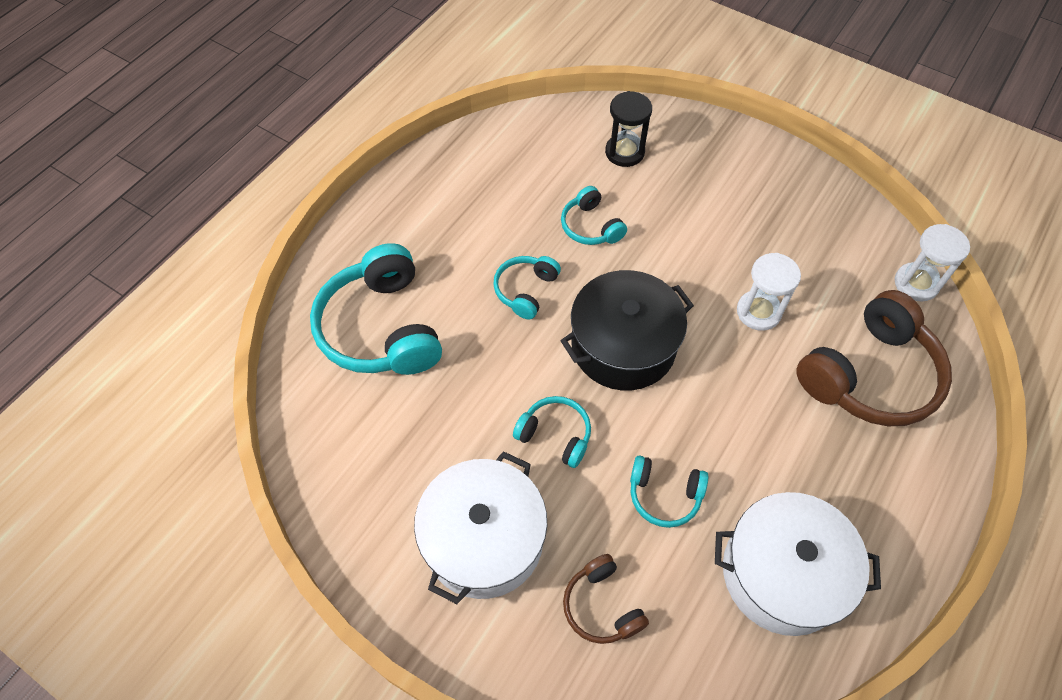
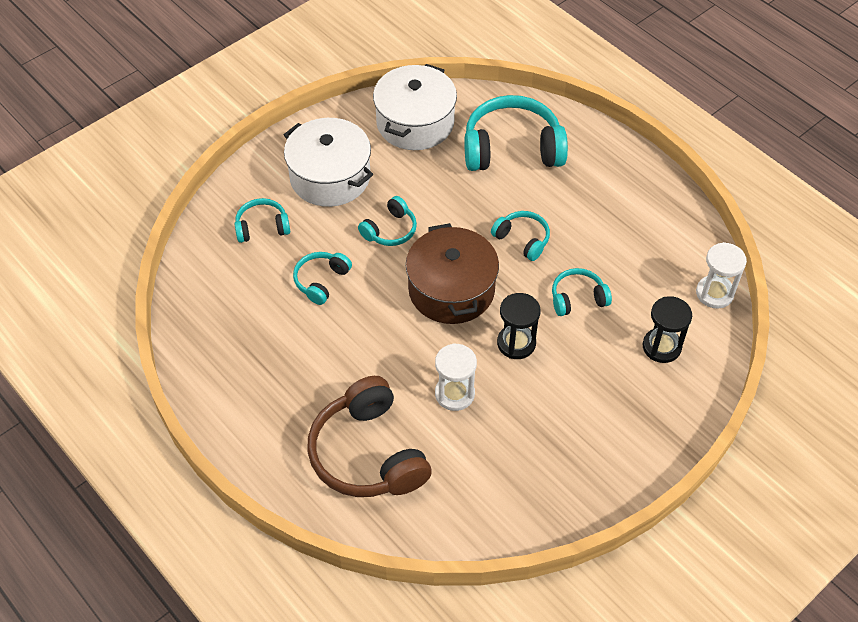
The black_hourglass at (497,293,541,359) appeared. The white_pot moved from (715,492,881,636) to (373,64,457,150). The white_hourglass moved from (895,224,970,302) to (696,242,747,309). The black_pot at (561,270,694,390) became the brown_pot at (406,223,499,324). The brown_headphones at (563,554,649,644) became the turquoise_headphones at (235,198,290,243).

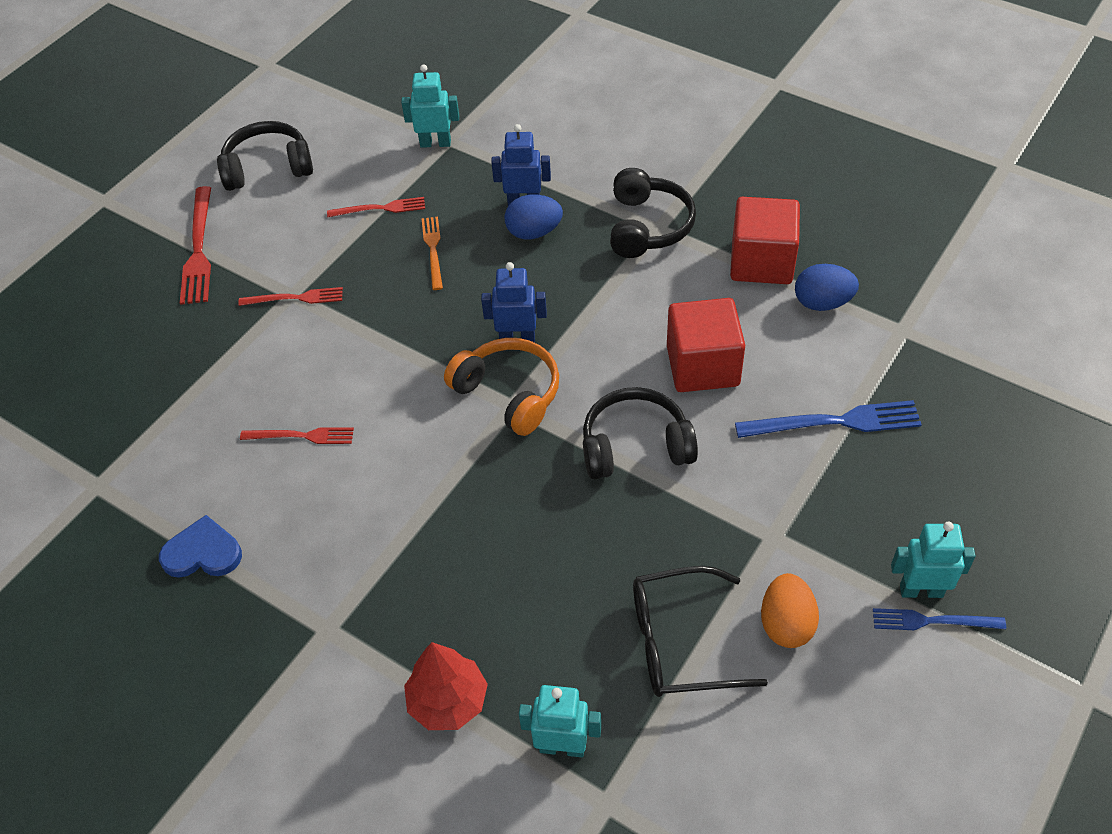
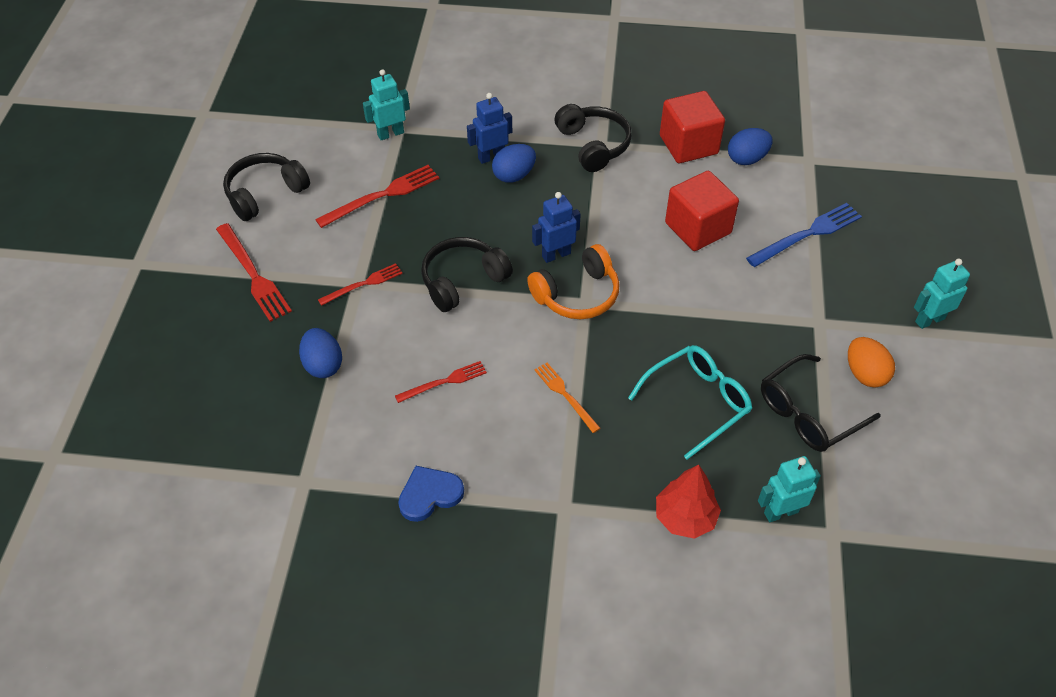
The blue_fork at (873,608,1006,630) disappeared. The blue_egg at (299,328,342,378) appeared. The turquoise_glasses at (628,345,752,460) appeared. The orange_fork moved from (422,216,443,290) to (534,363,600,433). The black_headphones moved from (583,387,698,479) to (421,237,513,312). The orange_headphones at (444,338,559,436) turned 135 degrees clockwise. The red_fork at (327,197,425,217) changed to 1.60 times the size.

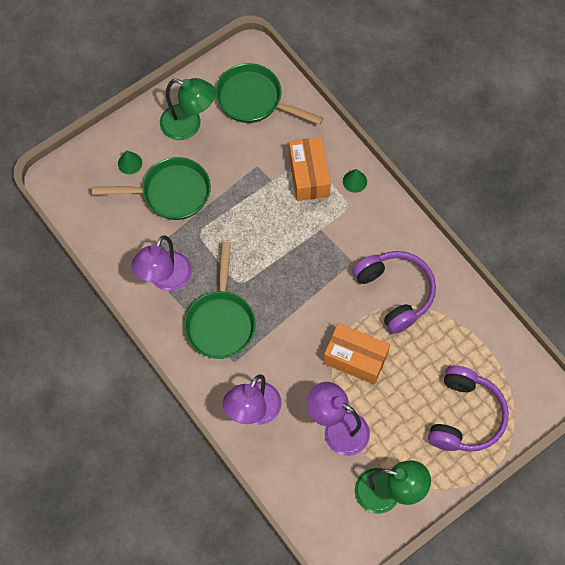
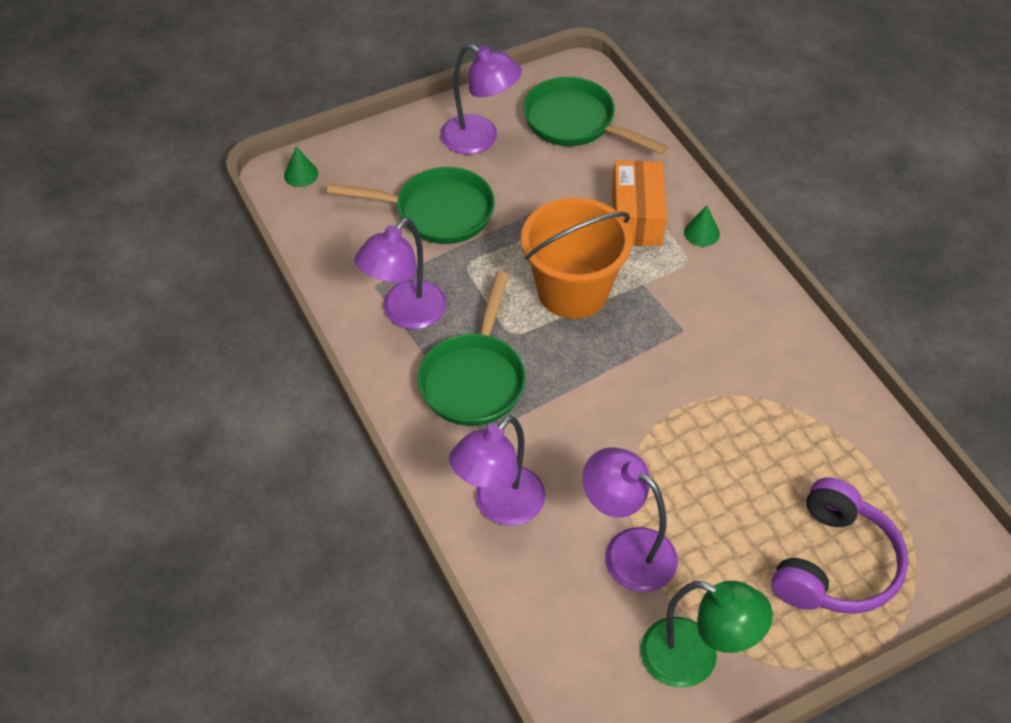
The orange_box at (323,323,390,385) disappeared. The purple_headphones at (352,251,436,334) disappeared. The orange_bucket at (521,197,632,319) appeared. The green_cone moved from (118,151,142,174) to (284,147,318,187). The green_lamp at (160,78,215,140) became the purple_lamp at (440,44,522,155).

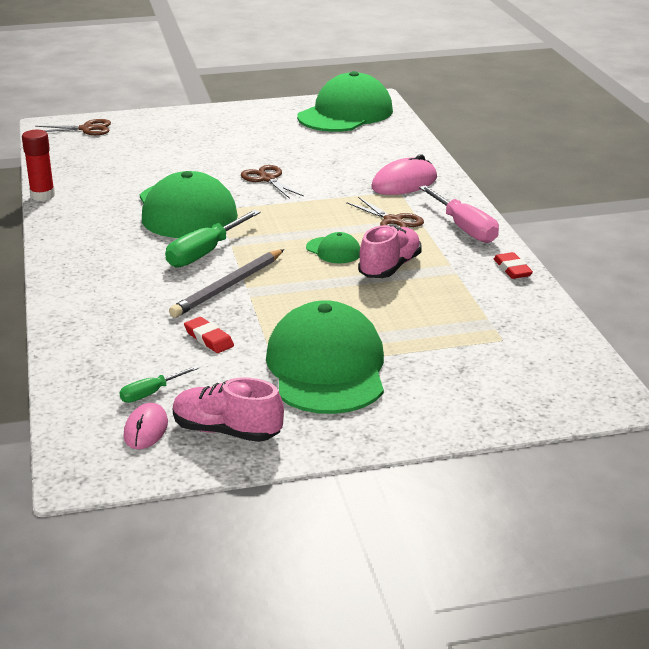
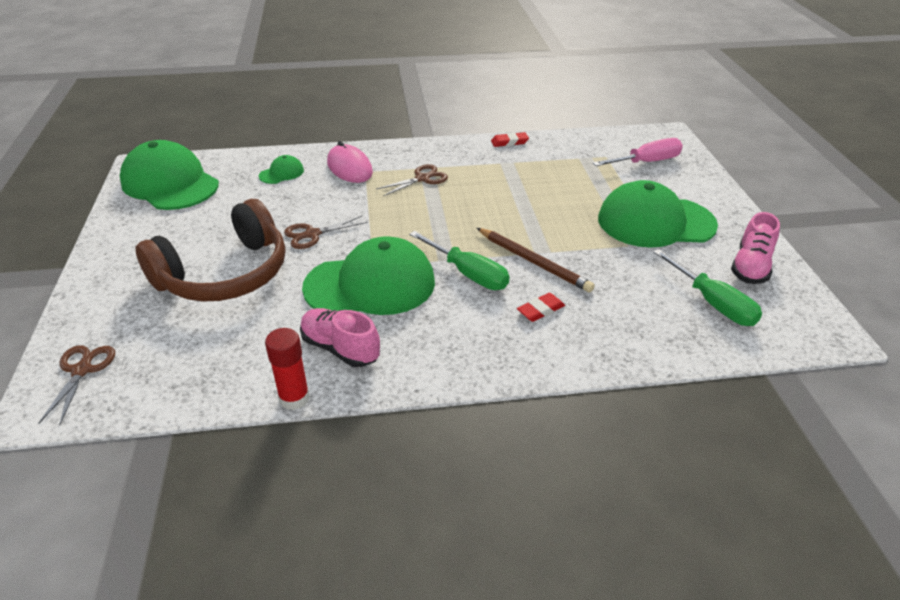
The pink_mouse at (123,403,168,449) disappeared. The brown_headphones at (135,199,285,302) appeared. The red_eraser moved from (184,317,234,353) to (517,293,565,322). The green_cap moved from (306,232,360,263) to (259,155,304,184). The pink_shoe moved from (358,225,422,278) to (300,308,380,367). The pink_screwdriver moved from (419,185,499,243) to (593,138,683,166). The grey_pencil at (169,249,284,318) became the brown_pencil at (477,228,595,292). The green_screwdriver at (119,366,199,403) changed to 1.85 times the size.

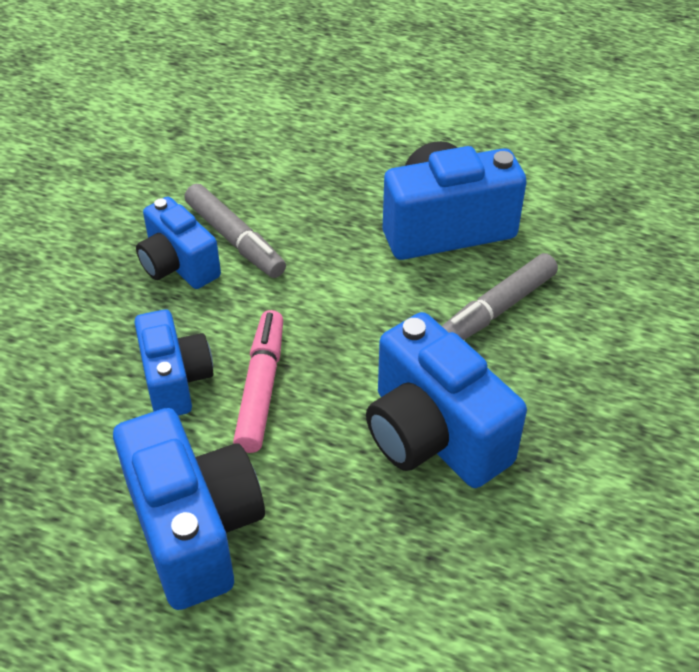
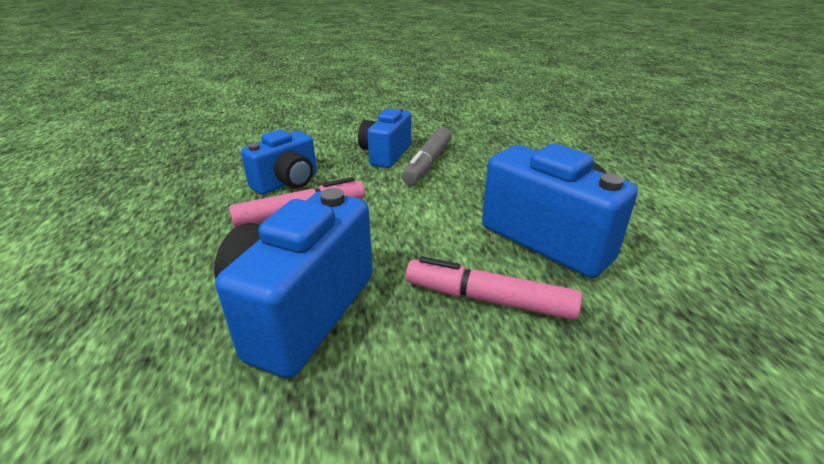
The blue_camera at (113,408,265,610) disappeared. The grey_marker at (442,253,558,340) became the pink_marker at (406,256,582,320).

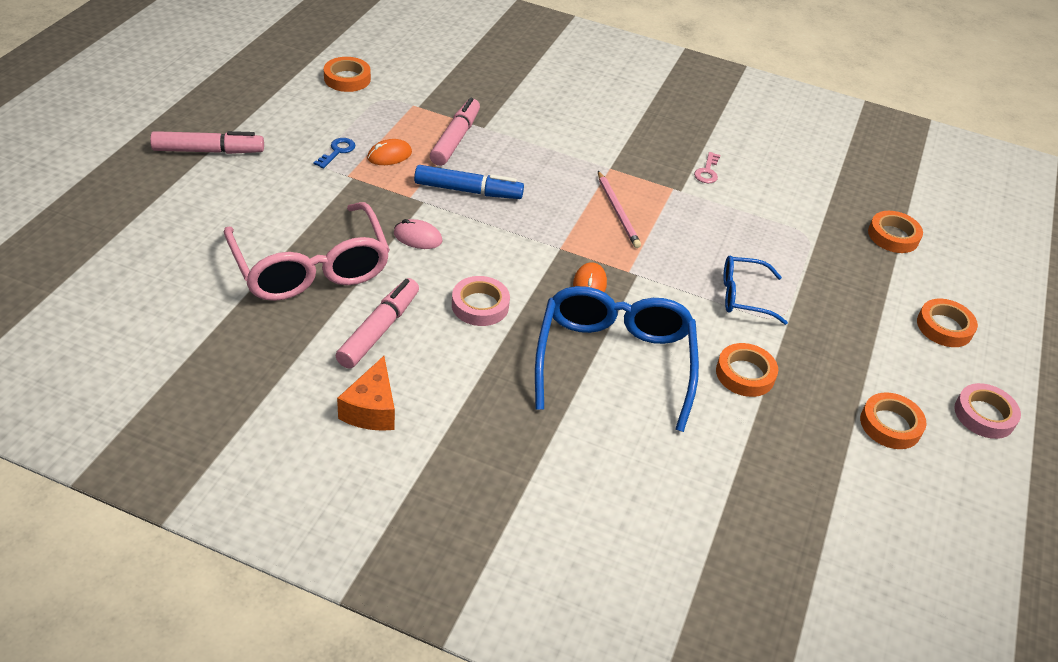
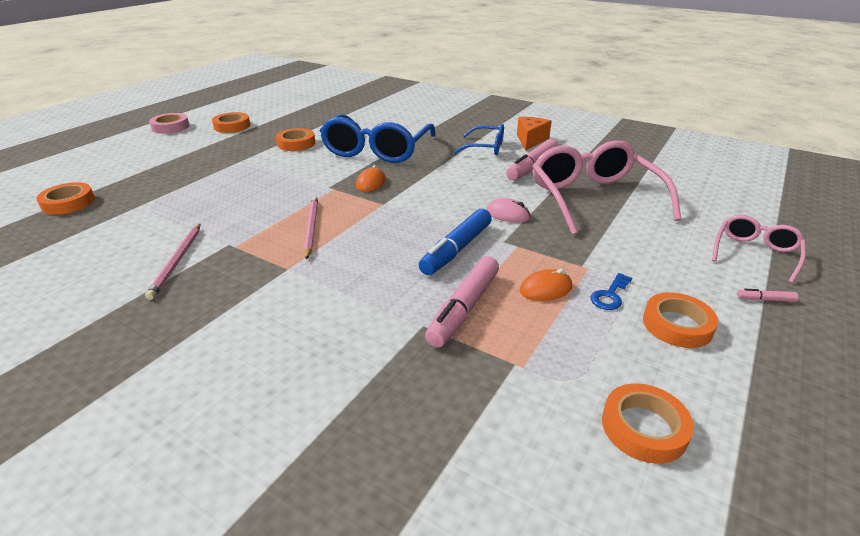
The pink_tape at (452,276,510,326) disappeared. The pink_glasses at (712,215,806,283) appeared. The blue_glasses moved from (723,256,788,325) to (454,124,504,155). The orange_tape moved from (917,299,978,347) to (643,292,718,348). The pink_key at (694,152,720,183) was replaced by the pink_pencil at (145,224,200,300). The blue_marker at (414,165,524,199) turned 75 degrees counterclockwise. The pink_marker at (150,131,264,154) changed to 0.42 times the size.

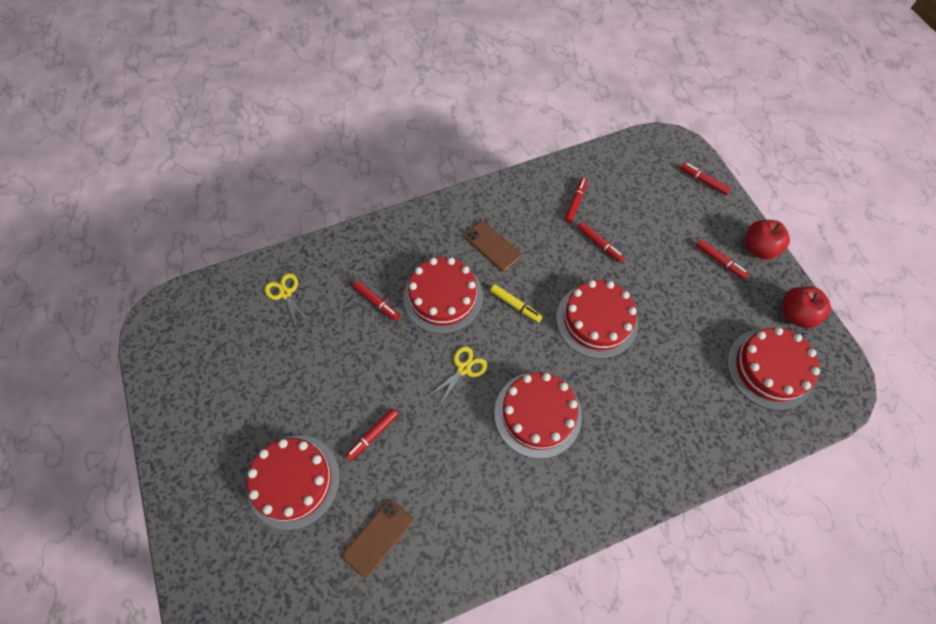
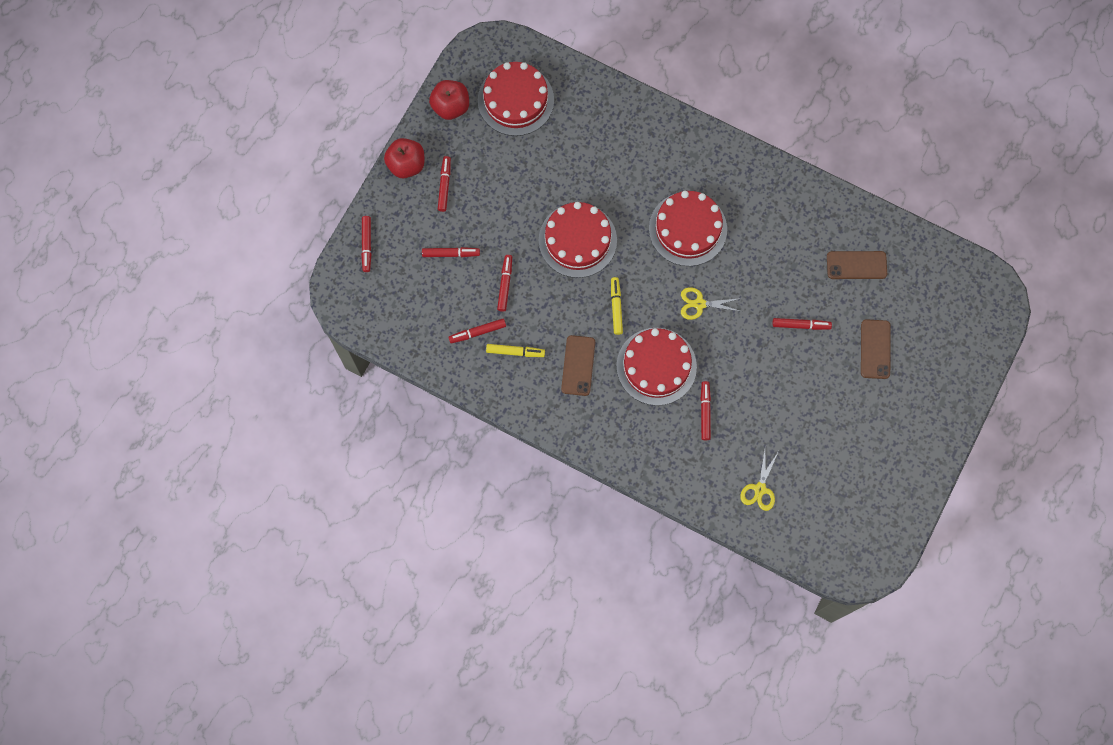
The red_marker at (422,247,480,257) appeared. The yellow_marker at (486,344,545,357) appeared. The red_cake at (247,435,340,530) was replaced by the brown_phone at (861,319,890,379).

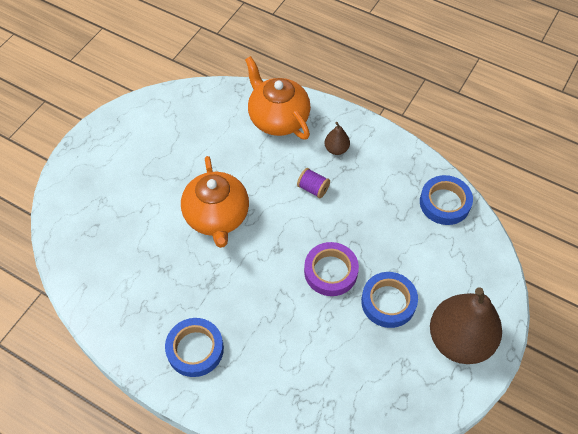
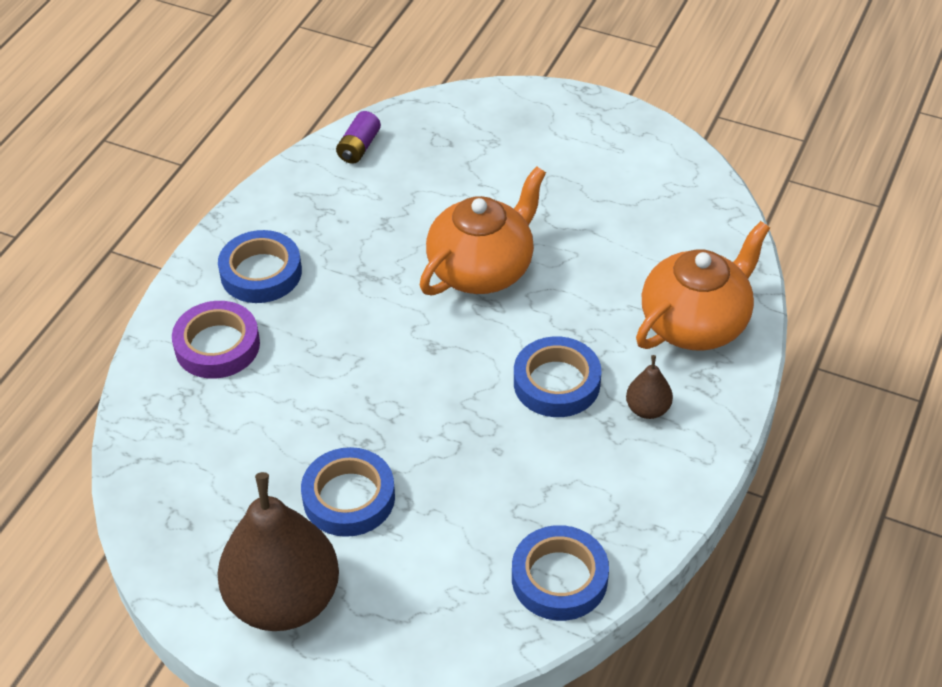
The purple_battery at (336,111,381,164) appeared. The purple_tape moved from (304,242,359,296) to (172,301,260,379). The purple_spool at (297,168,330,198) was replaced by the blue_tape at (514,336,601,417). The orange_teapot at (181,156,249,248) turned 150 degrees clockwise.

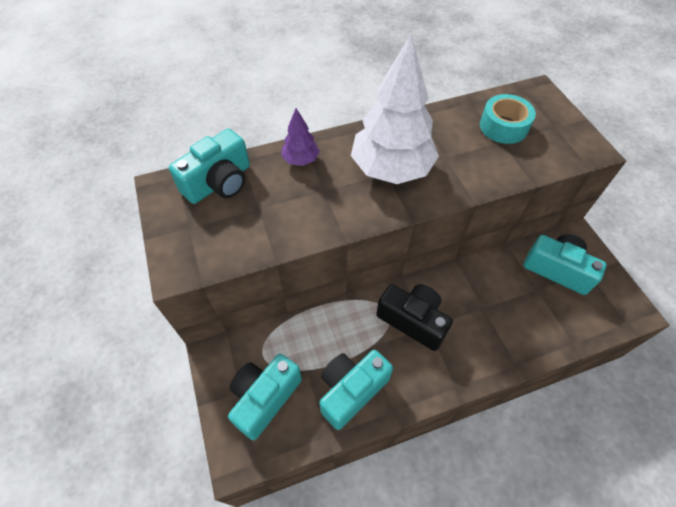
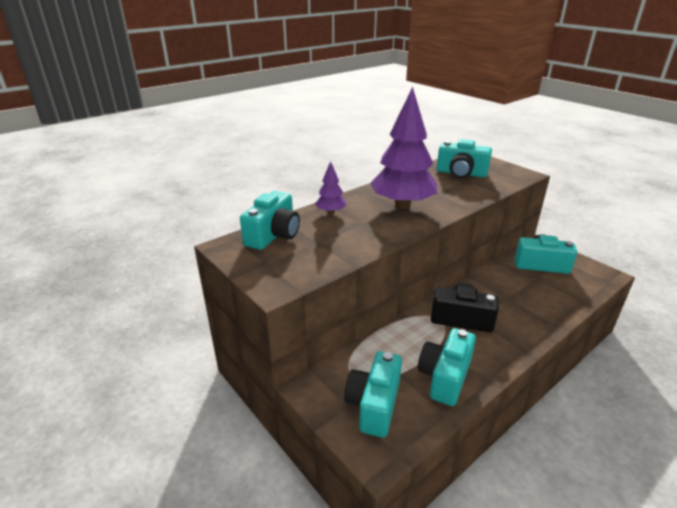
The turquoise_tape at (480,94,536,144) was replaced by the turquoise_camera at (437,139,492,178). The white_tree at (351,34,439,184) became the purple_tree at (370,87,437,209).

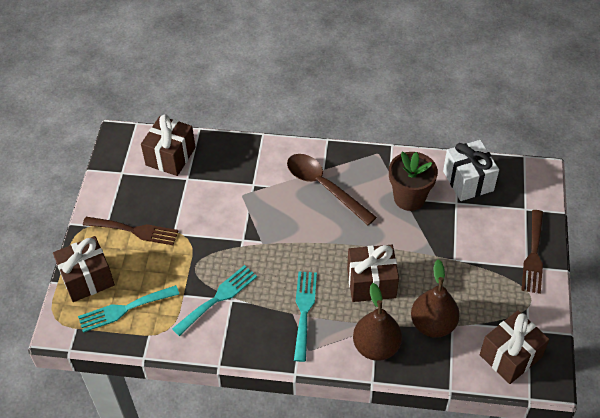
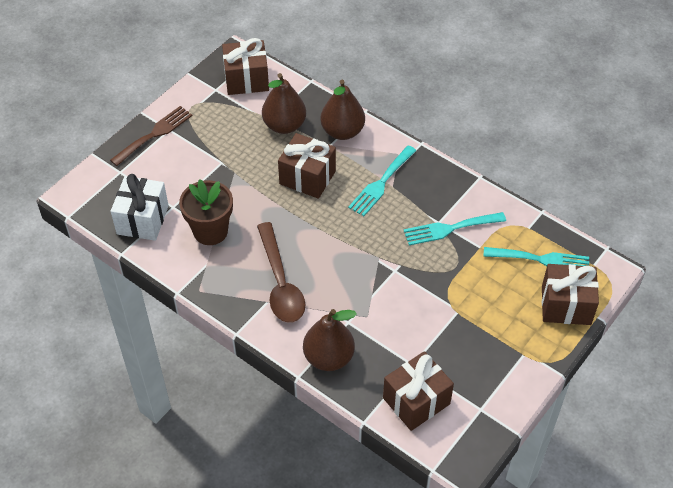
The brown_fork at (83,217,178,245) disappeared. The brown_pear at (303,309,357,371) appeared.

